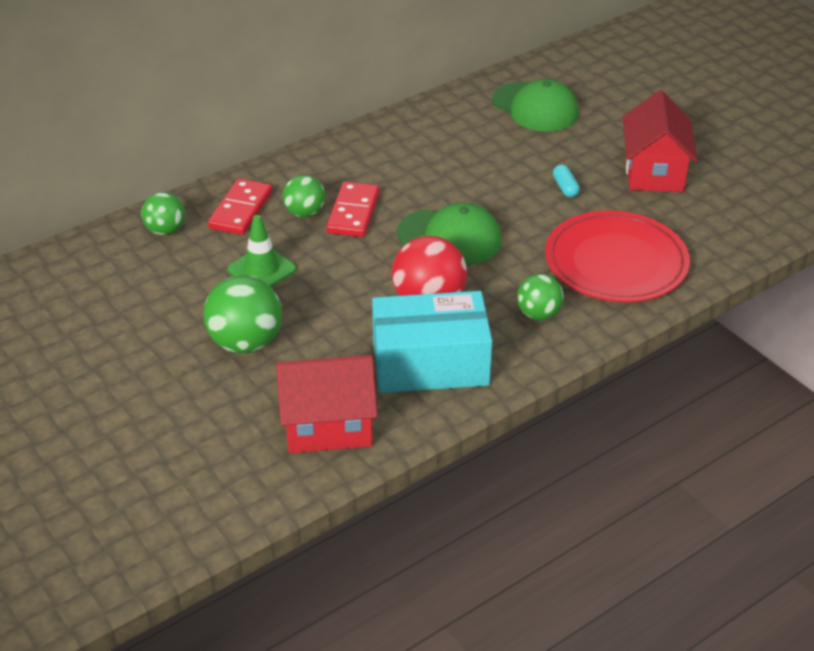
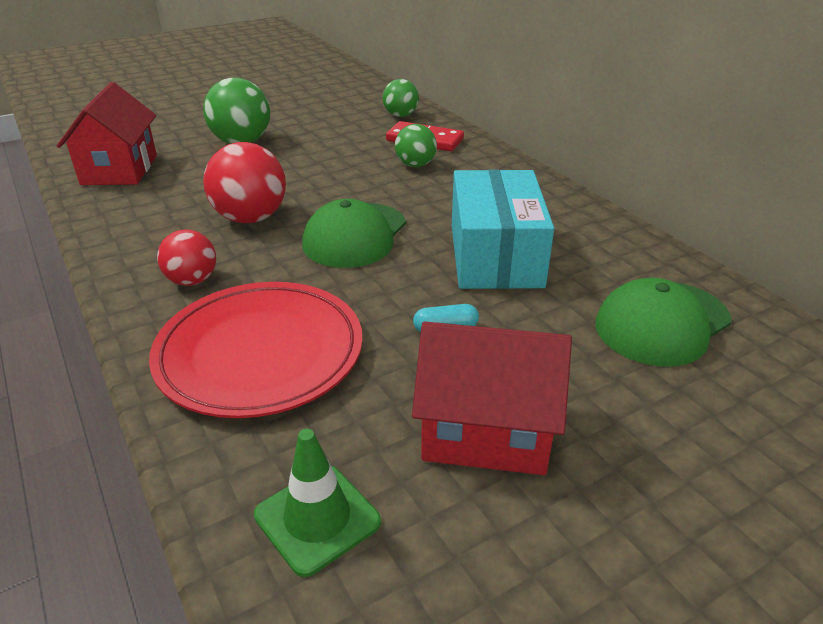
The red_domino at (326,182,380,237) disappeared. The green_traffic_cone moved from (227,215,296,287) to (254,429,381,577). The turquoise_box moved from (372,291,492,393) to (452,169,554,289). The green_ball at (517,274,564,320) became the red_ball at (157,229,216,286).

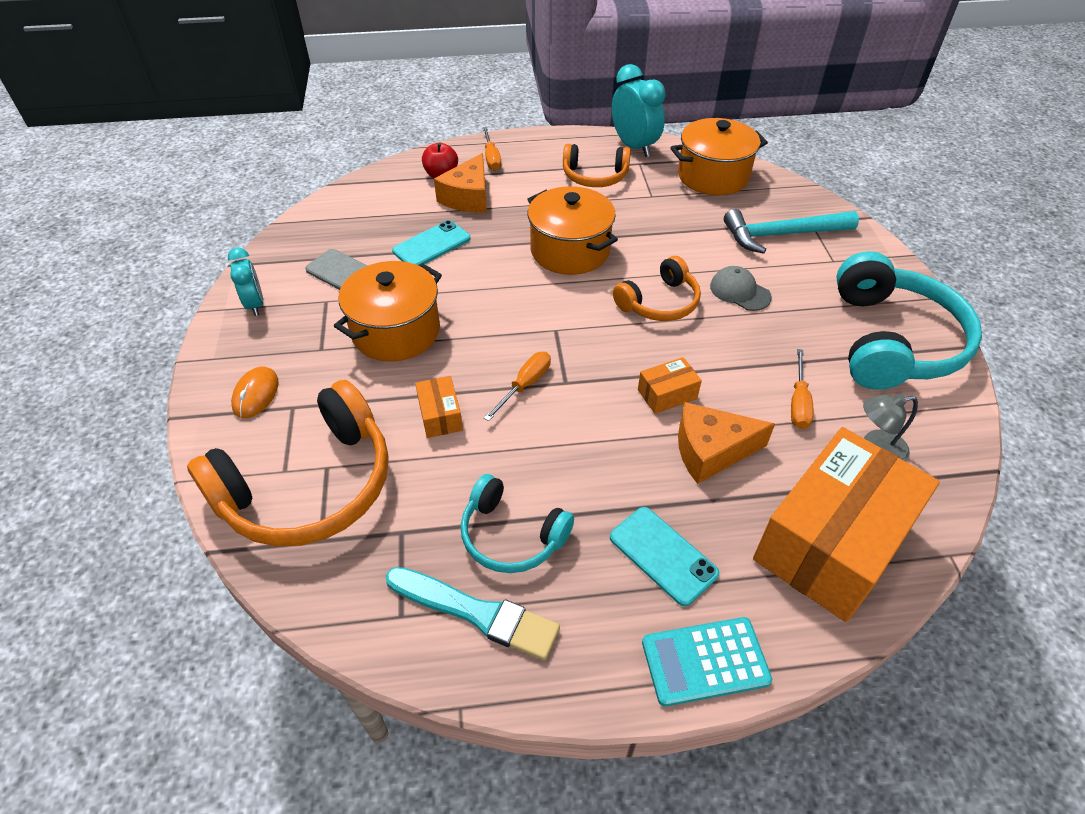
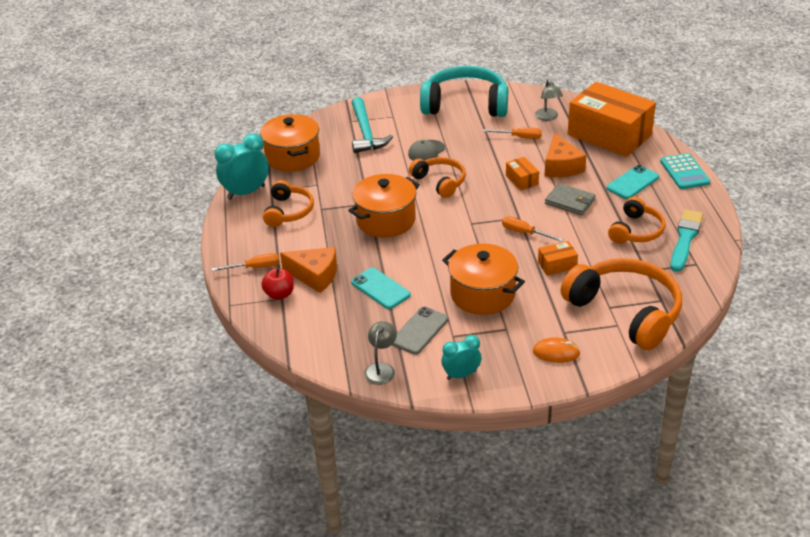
The grey_lamp at (364,321,397,385) appeared. The grey_wallet at (545,183,596,216) appeared. The turquoise_headphones at (461,474,574,573) became the orange_headphones at (608,197,666,244).

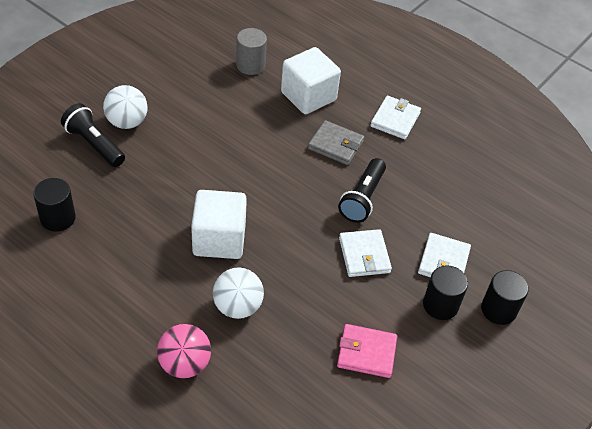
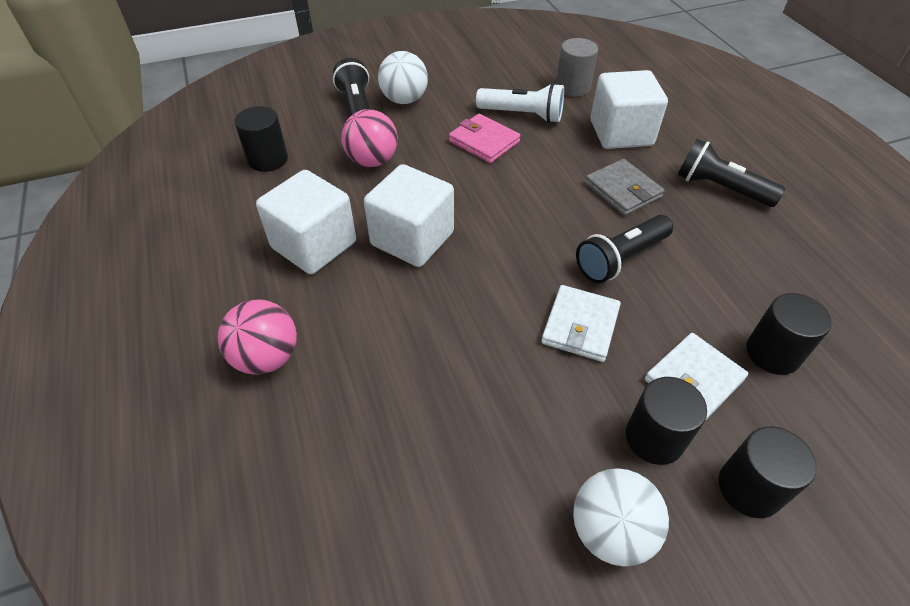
The white_cube at (256,170,356,274) appeared. The pink_ball at (341,109,398,167) appeared. The white_flashlight at (476,83,564,123) appeared. The black_cylinder at (746,293,831,375) appeared. The white_ball moved from (213,267,264,319) to (573,468,669,566). The pink_wallet moved from (337,324,397,378) to (449,114,521,163). The white_wallet at (370,96,421,139) was replaced by the black_flashlight at (677,139,785,207).

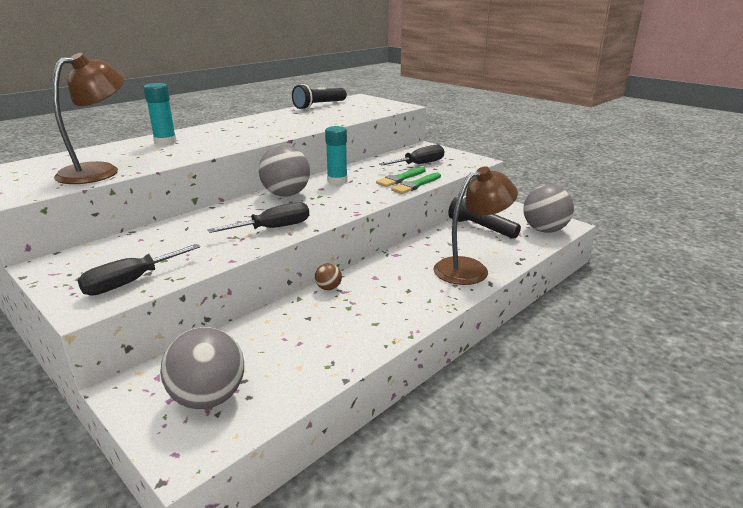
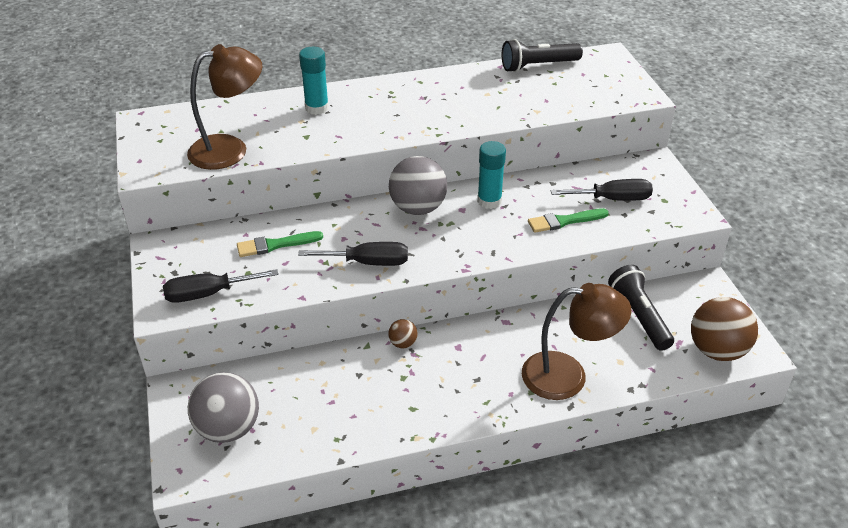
The green_brush moved from (391,173,441,194) to (237,231,323,257). The grey_ball at (524,184,574,233) became the brown_ball at (691,297,758,361).

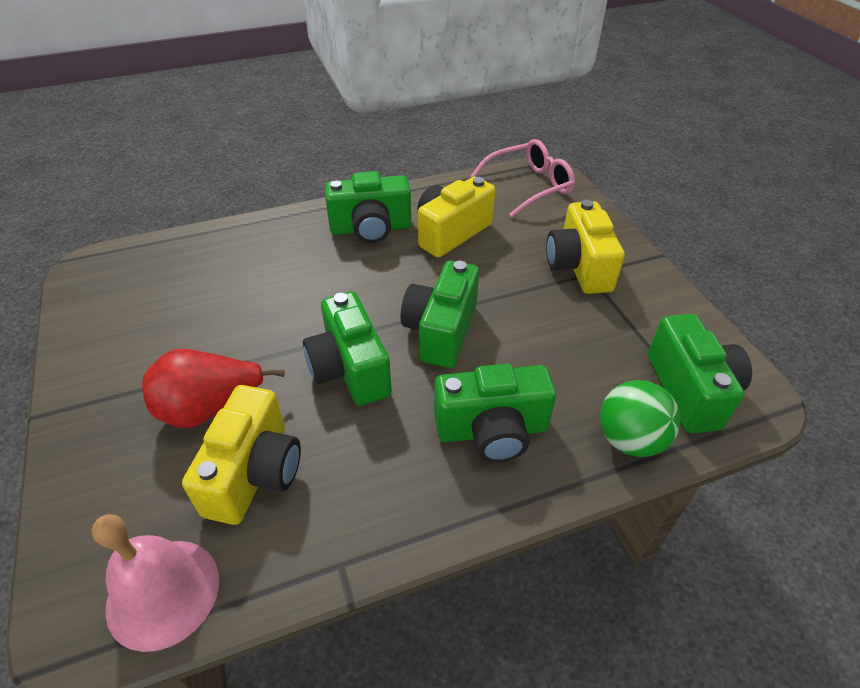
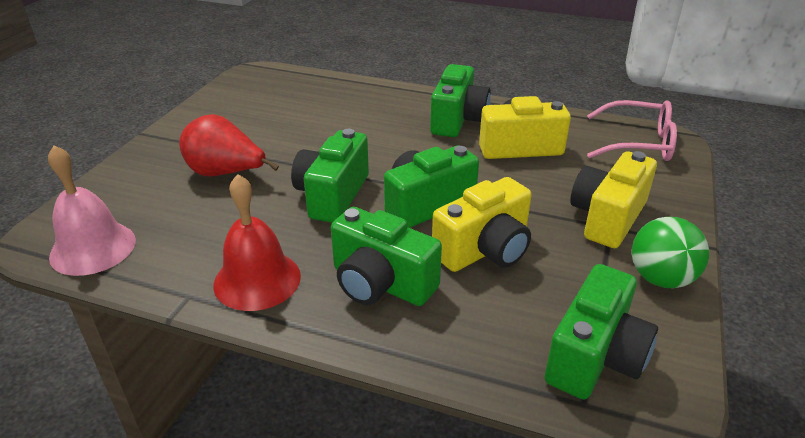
The red_bell at (214,174,301,311) appeared. The yellow_camera moved from (182,385,301,525) to (432,177,532,272). The green_ball moved from (600,380,681,457) to (632,217,709,288). The green_camera at (325,171,411,243) turned 105 degrees counterclockwise.

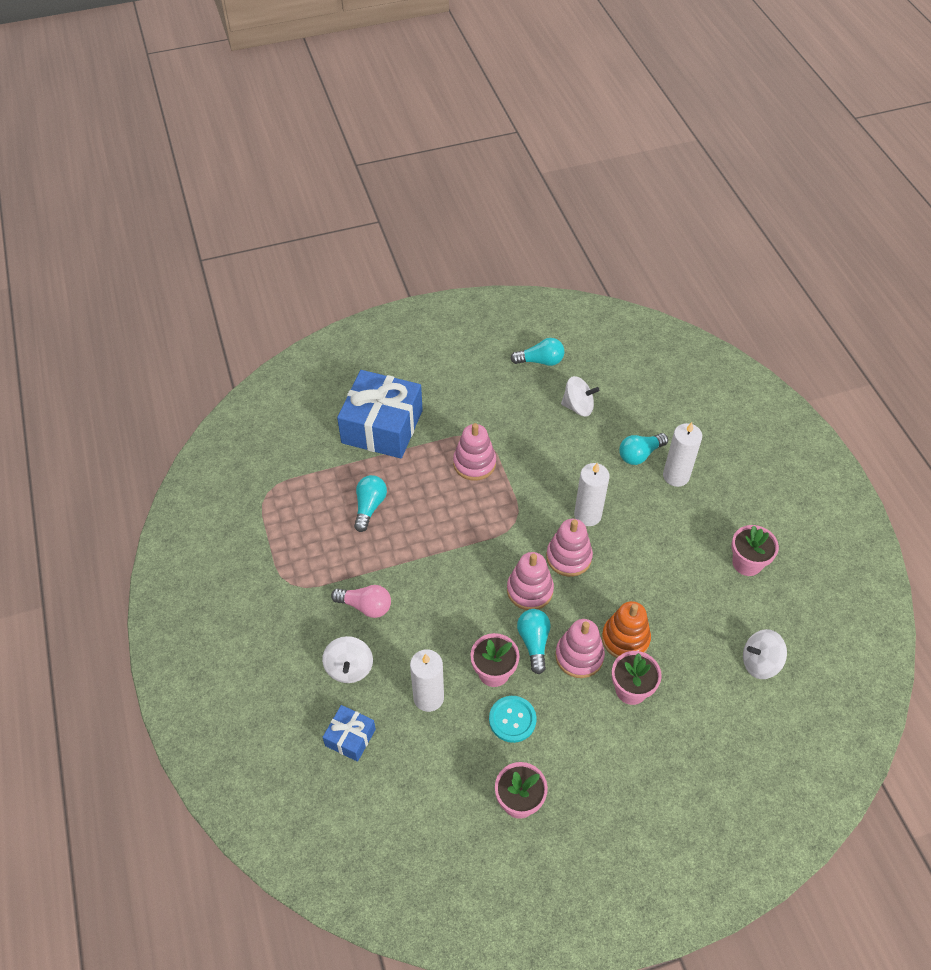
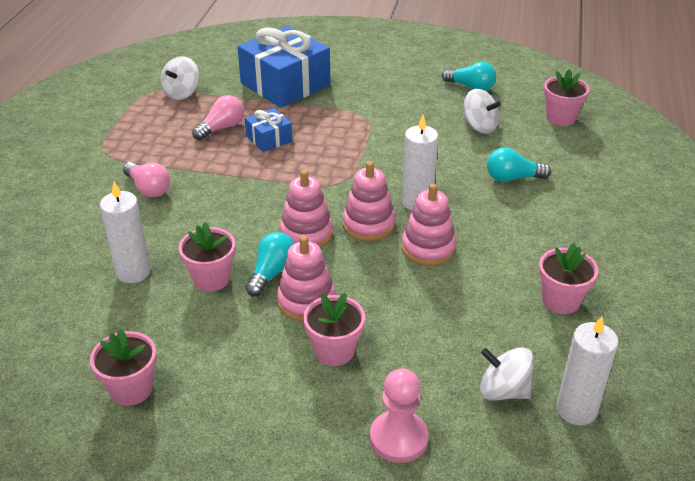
The turquoise_button at (489,696,537,743) disappeared. The orange_stacking_toy at (602,601,651,658) disappeared. The pink_pawn at (370,368,429,463) appeared. The pink_flower_pot at (544,69,590,126) appeared. The white_spinning_top moved from (322,636,373,683) to (161,56,199,100). The blue_gift moved from (323,705,376,762) to (245,108,293,152). The pink_stacking_toy moved from (453,423,496,481) to (401,184,456,266). The white_candle moved from (663,422,702,487) to (556,316,618,426). The turquoise_light_bulb at (354,475,387,532) became the pink_light_bulb at (192,95,244,141).

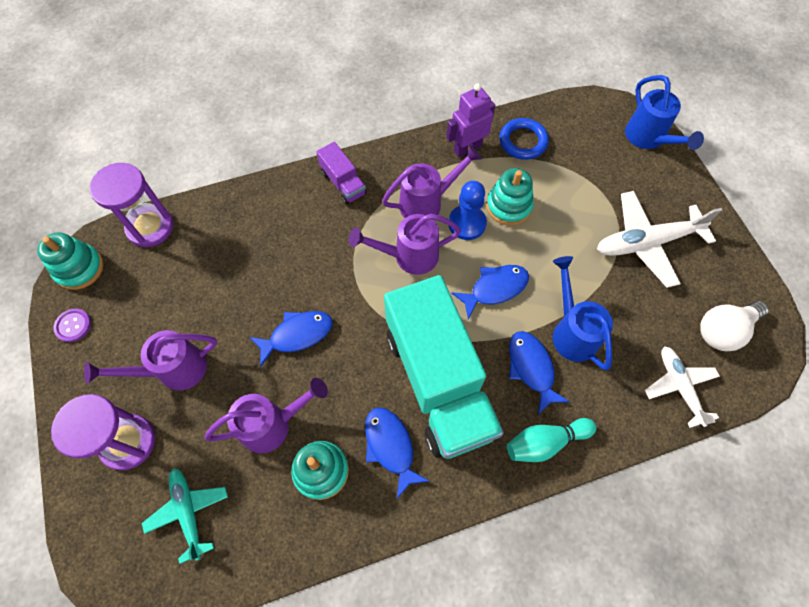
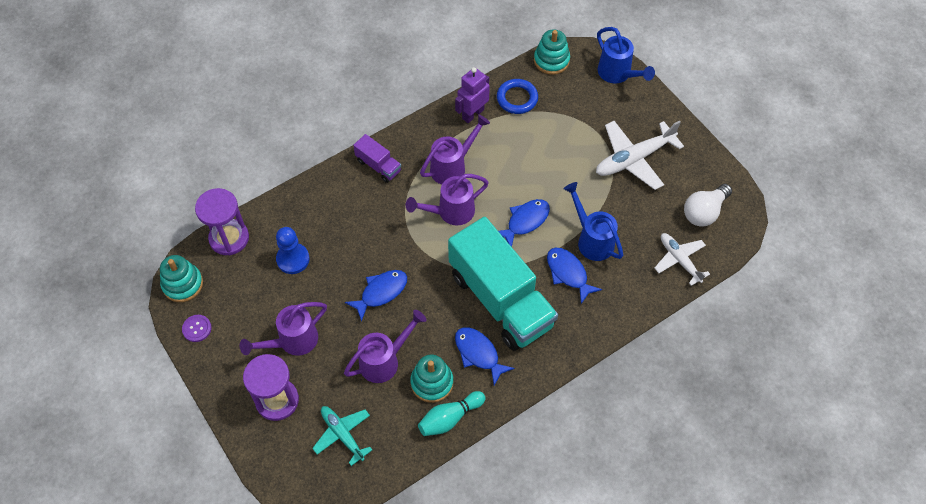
The blue_pawn moved from (448,181,487,240) to (276,227,310,274). The turquoise_stacking_toy moved from (486,168,534,226) to (534,29,570,75). The turquoise_bowling_pin moved from (507,418,596,462) to (418,391,486,436).

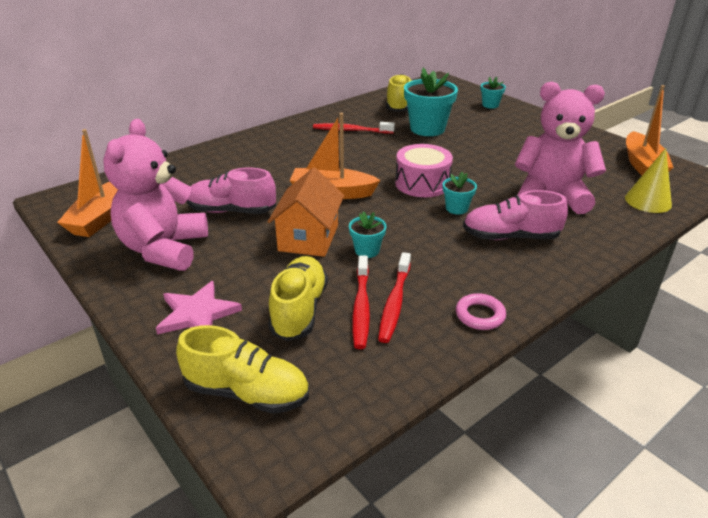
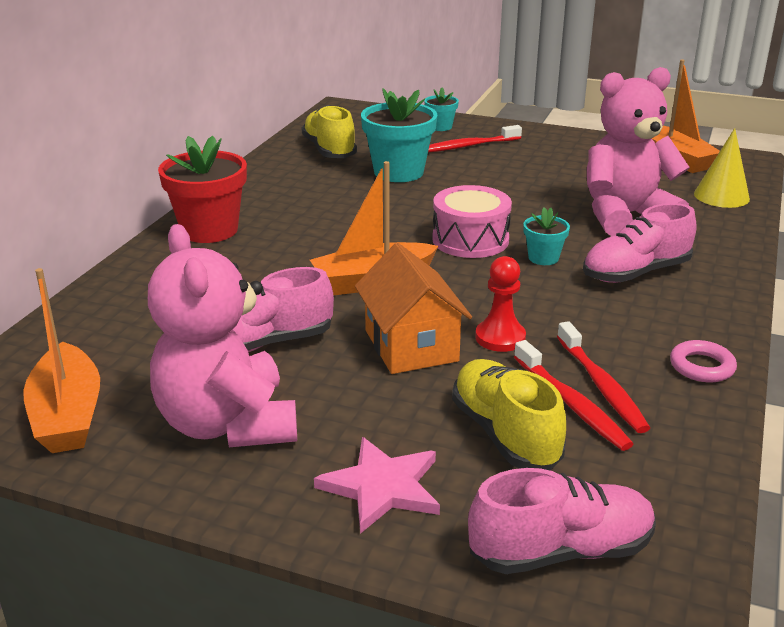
The red_flower_pot at (158,136,247,243) appeared. The red_toothbrush moved from (313,122,395,134) to (428,125,522,152). The turquoise_flower_pot at (349,211,386,258) was replaced by the red_pawn at (475,256,526,352). The yellow_shoe at (176,325,309,414) became the pink_shoe at (468,468,656,574).

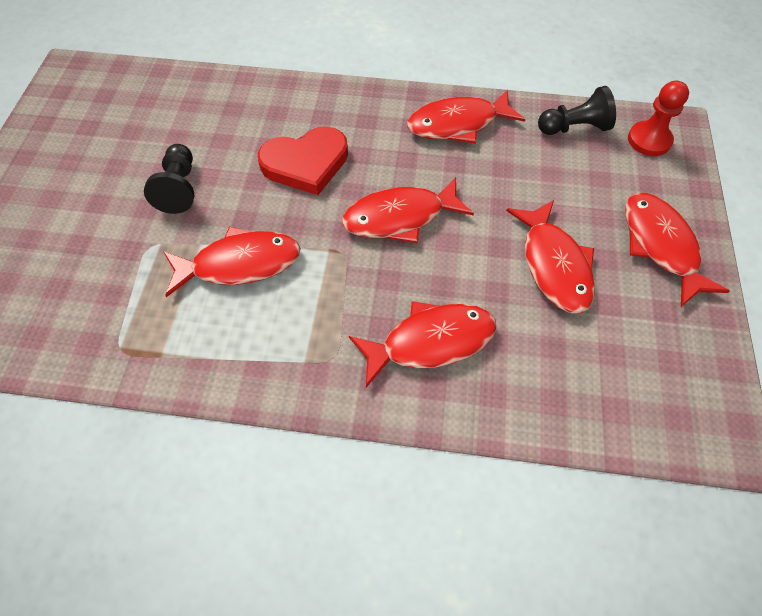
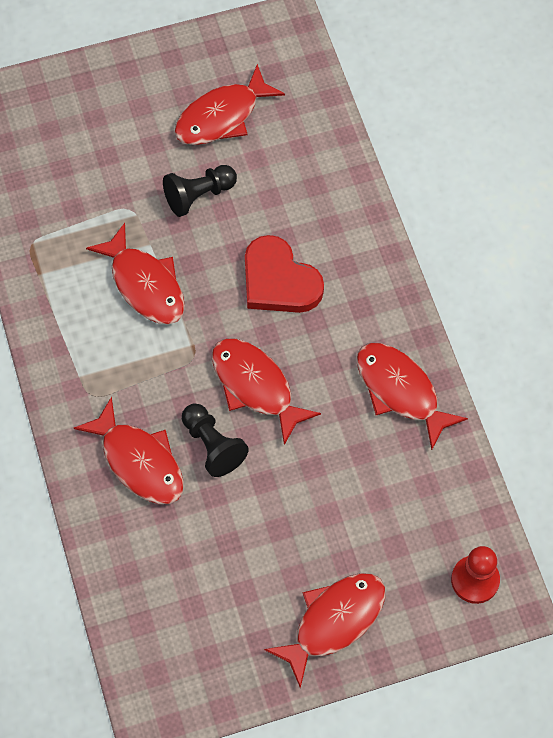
The red_fish moved from (506,200,595,314) to (174,64,285,145). The black_pawn moved from (538,86,616,135) to (182,403,249,477).

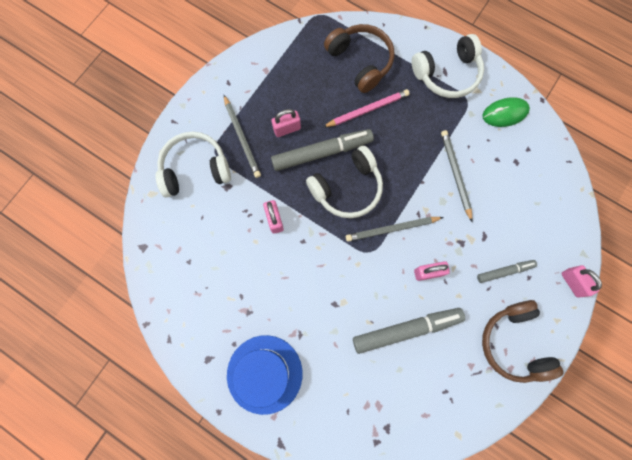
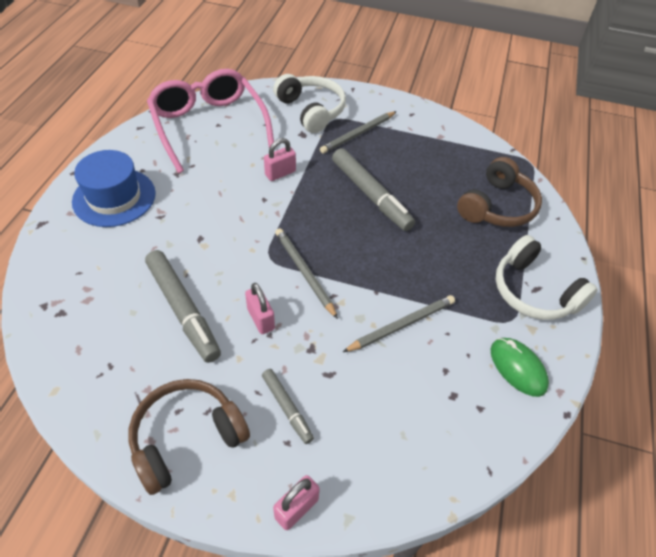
The pink_padlock at (271,109,301,137) disappeared. The white_headphones at (306,146,383,218) disappeared. The pink_pencil at (323,89,410,127) disappeared. The pink_glasses at (147,69,274,173) appeared.

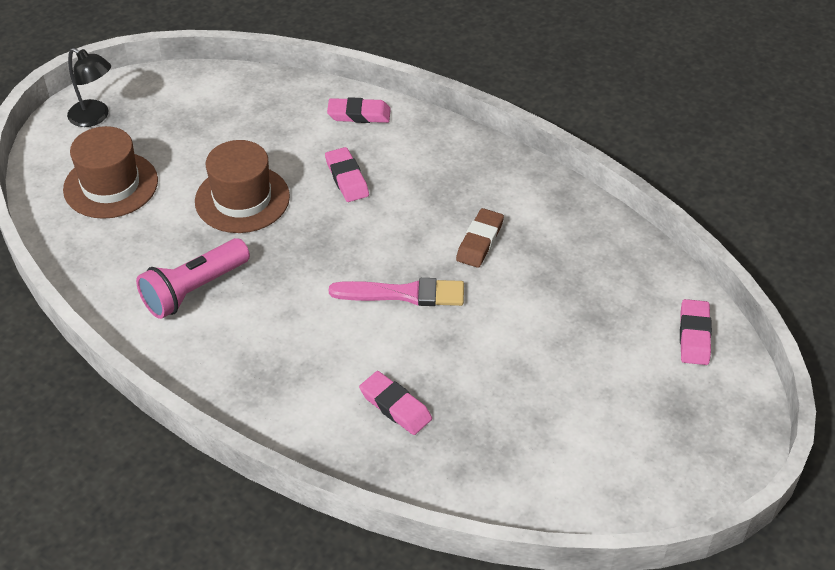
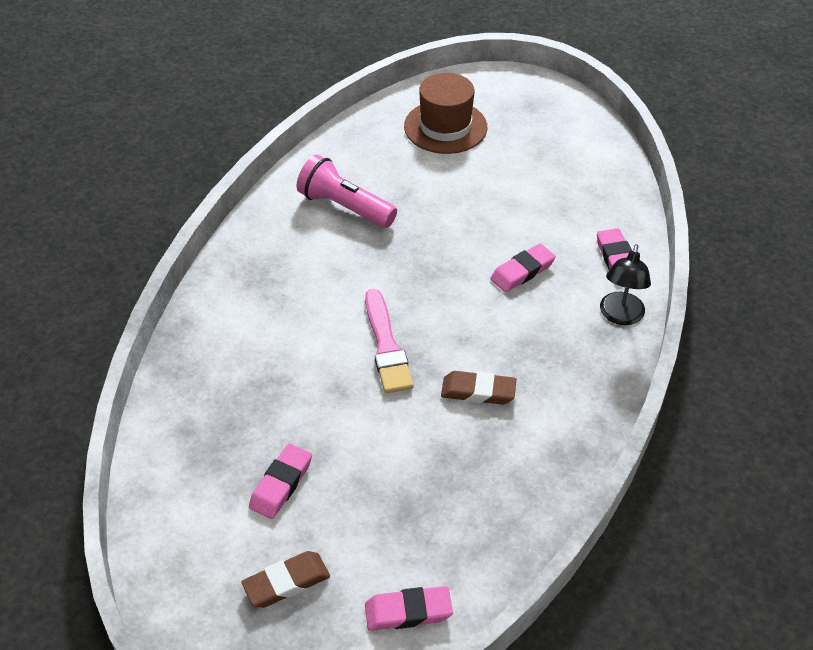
The brown_hat at (195,140,290,233) disappeared. The brown_eraser at (241,551,330,608) appeared. The black_lamp moved from (67,48,111,127) to (600,244,651,325). The pink_eraser moved from (359,371,432,435) to (249,444,312,519).

